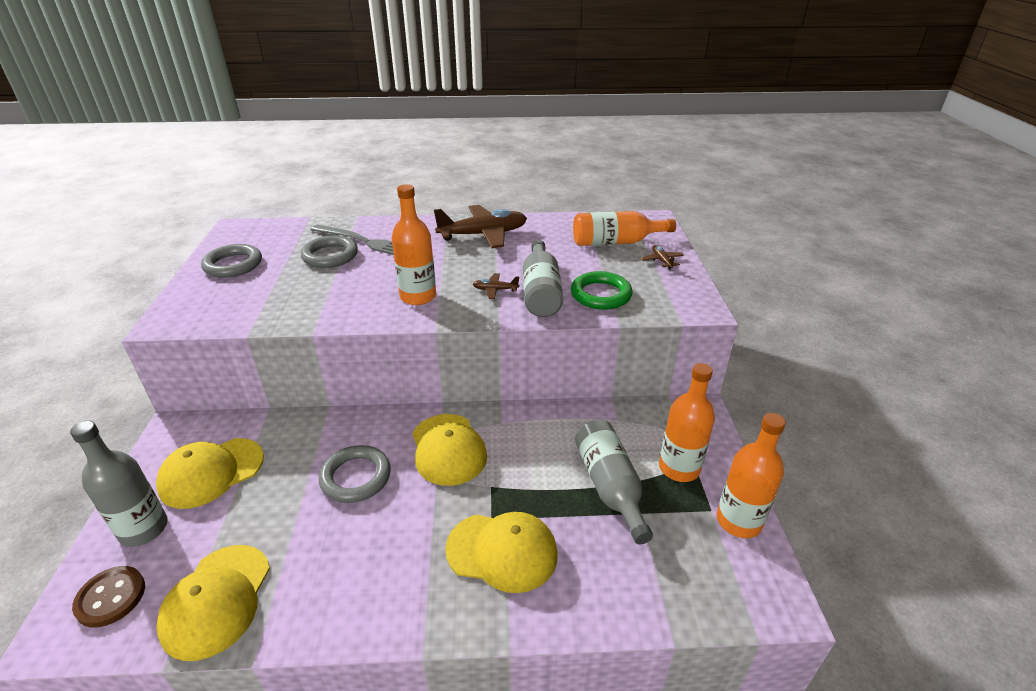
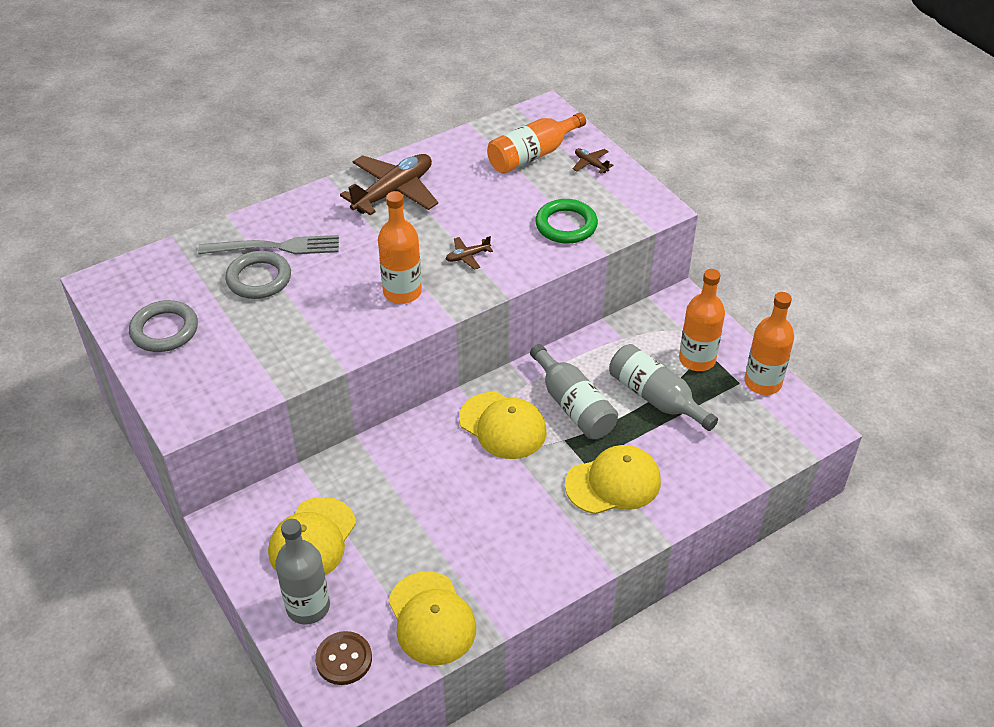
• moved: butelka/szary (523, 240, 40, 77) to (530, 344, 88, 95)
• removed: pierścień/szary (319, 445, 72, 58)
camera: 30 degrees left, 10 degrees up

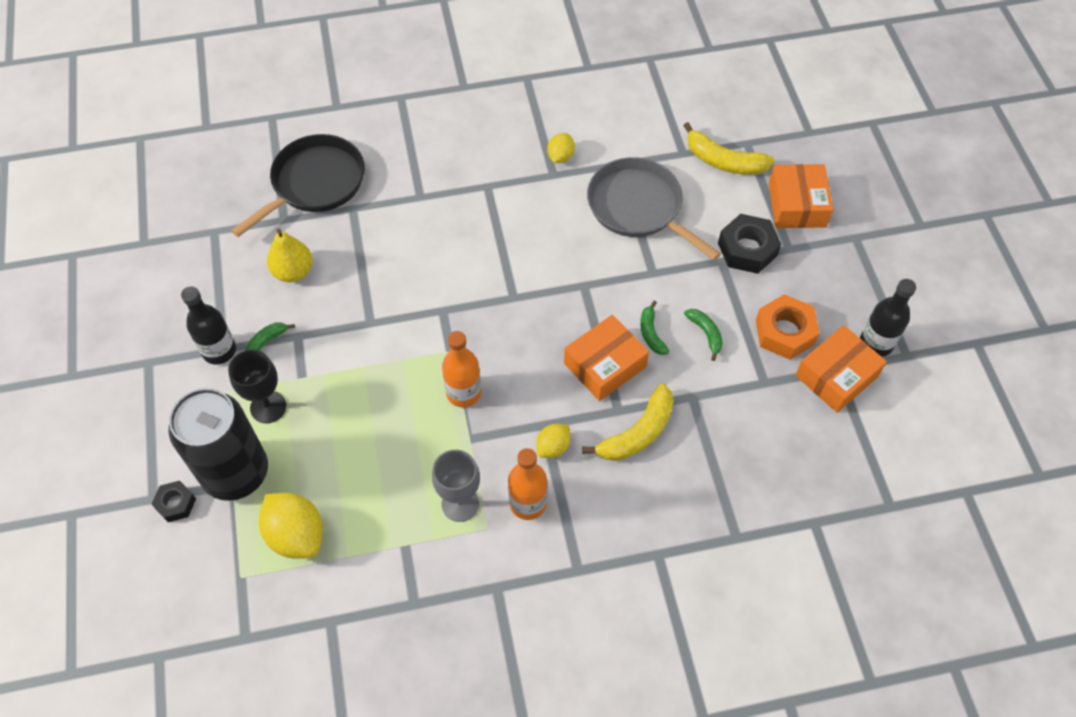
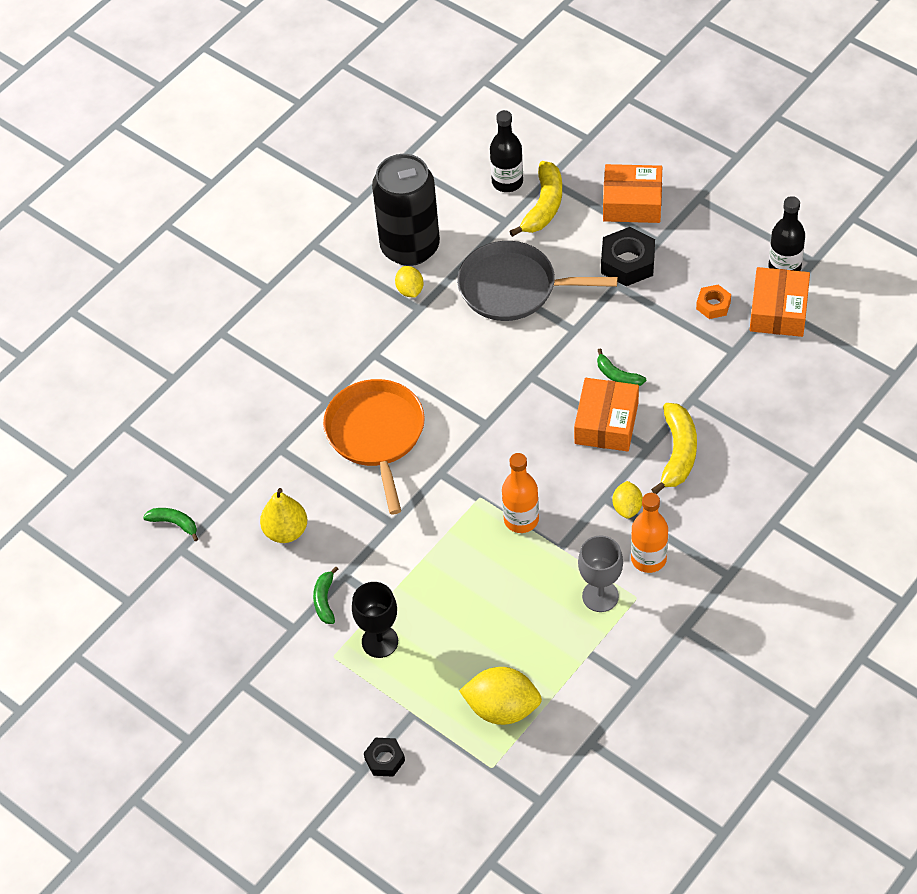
• moved: banan/zielony (684, 309, 39, 52) to (143, 508, 55, 33)
• added: patelnia/pomarańczowy (323, 379, 102, 135)
• moved: puszka/czarny (169, 388, 99, 113) to (372, 154, 68, 112)
• moved: butelka/czarny (181, 286, 55, 79) to (490, 110, 33, 82)
• turned: banan/żółty (683, 122, 91, 53) = (509, 161, 53, 76) 60 degrees counterclockwise
• turned: pudełko/pomarańczowy (769, 164, 64, 64) = (603, 164, 59, 59) 45 degrees counterclockwise
• resized: nakrętka/pomarańczowy (756, 294, 64, 66) = (696, 284, 35, 35) x0.59
• removed: patelnia/czarny (231, 134, 134, 103)
camera: 35 degrees left, 5 degrees down

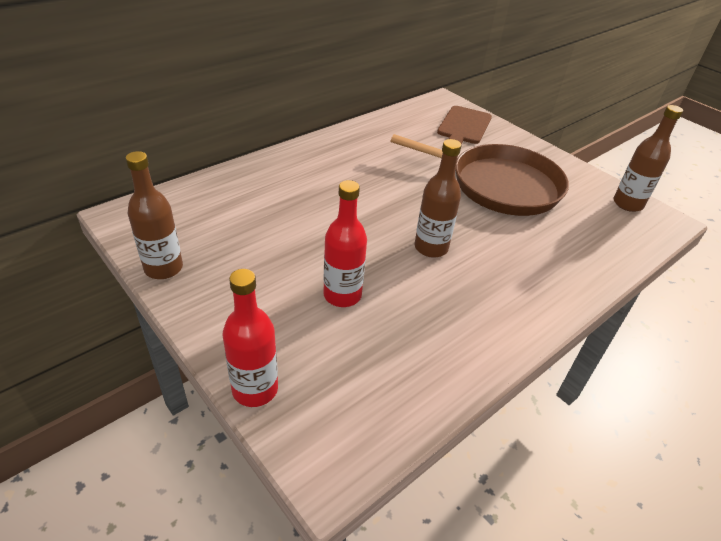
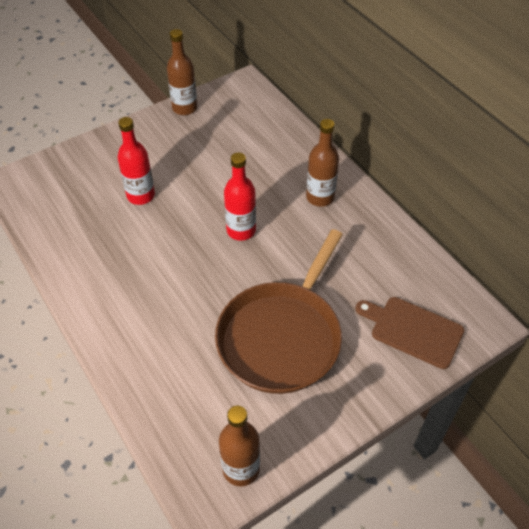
• moved: butelka/czerwony (222, 269, 56, 138) to (224, 153, 32, 88)
• moved: butelka/brązowy (415, 139, 46, 119) to (306, 119, 33, 88)
camera: 100 degrees right, 10 degrees up

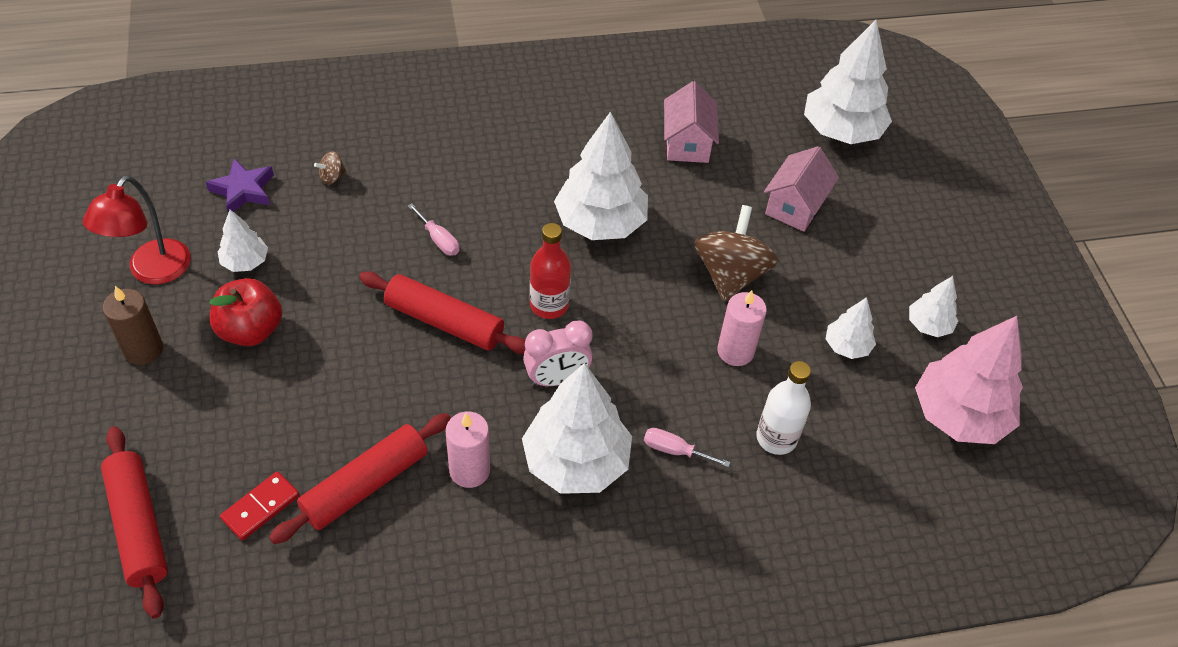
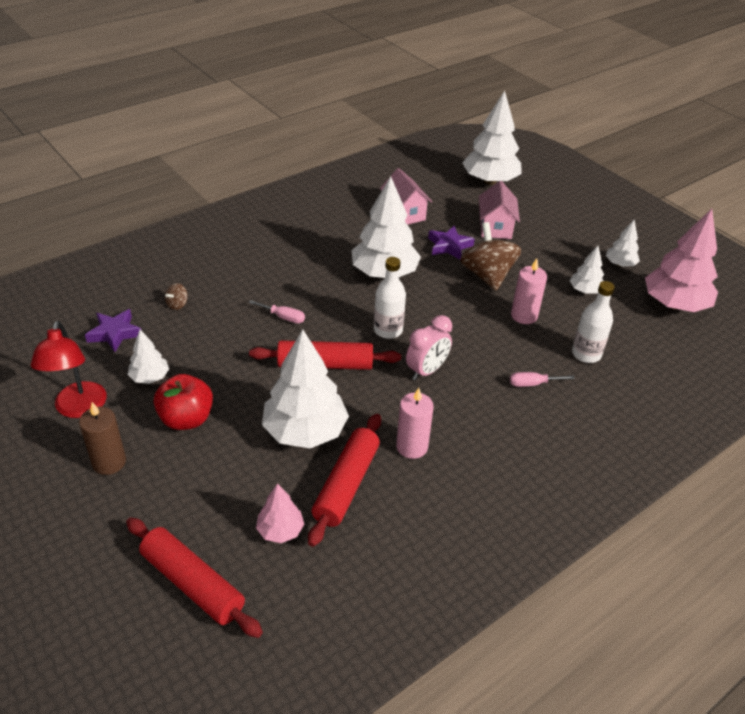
• replaced: kostka domina/czerwony (220, 471, 79, 70) to drzewko/różowy (256, 483, 48, 60)
• moved: drzewko/biały (522, 363, 110, 131) to (262, 329, 87, 119)
• recoloured: butelka/czerwony (530, 223, 41, 96) to butelka/biały (374, 257, 32, 82)
• added: gwiazda/fioletowy (428, 226, 47, 34)
camera: 25 degrees left, 10 degrees down

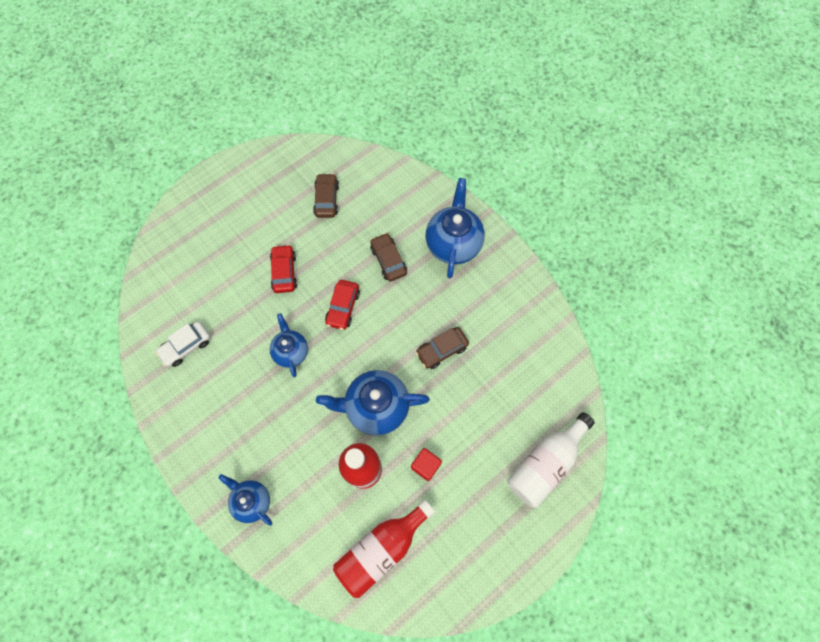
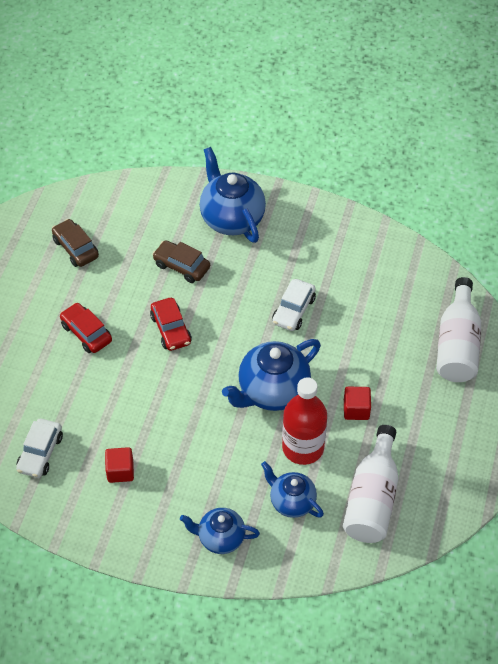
• added: sześcian/czerwony (105, 447, 29, 36)
• moved: imbryk/niebieski (270, 313, 38, 64) to (261, 461, 63, 57)
• recoloured: samochód/brązowy (416, 327, 53, 42) to samochód/biały (272, 279, 44, 52)
• recoloured: butelka/czerwony (333, 499, 102, 99) to butelka/biały (343, 425, 56, 118)
camera: 35 degrees left, 15 degrees down

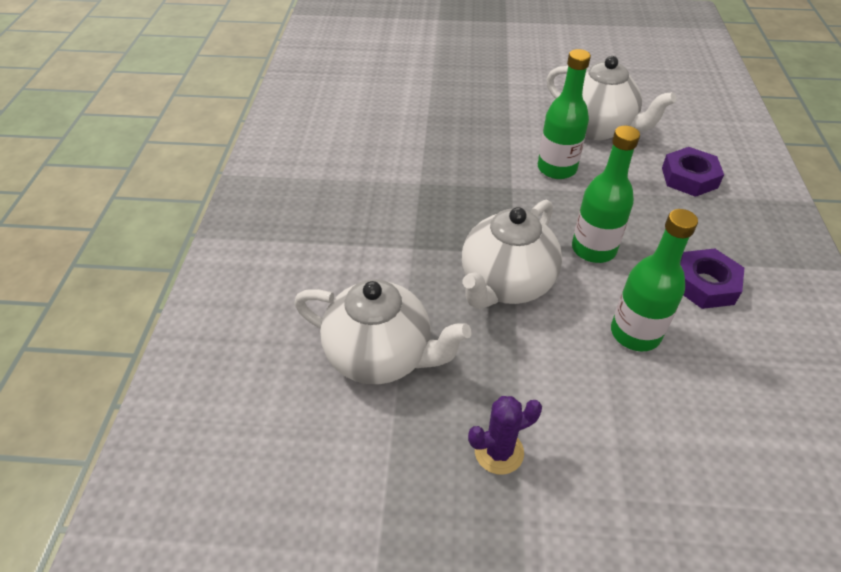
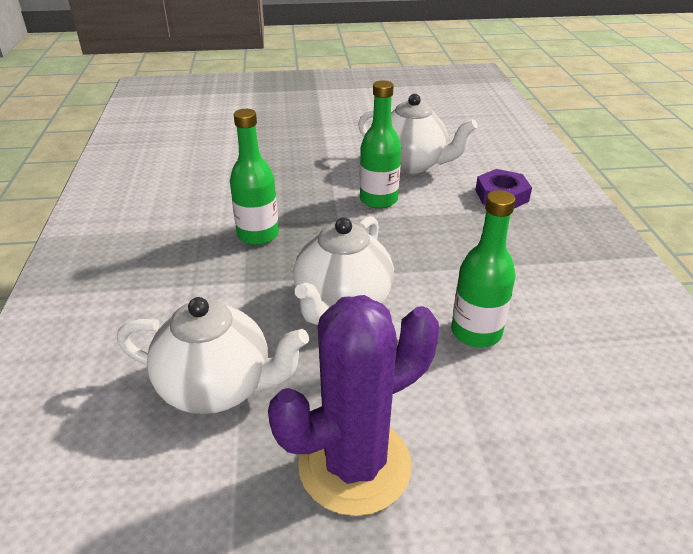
• moved: butelka/zielony (572, 126, 68, 137) to (230, 109, 49, 136)
• resized: kaktus/fioletowy (468, 396, 74, 79) = (268, 295, 171, 221) x2.10
• removed: nakrętka/fioletowy (680, 249, 64, 60)
camera: 10 degrees left, 10 degrees down

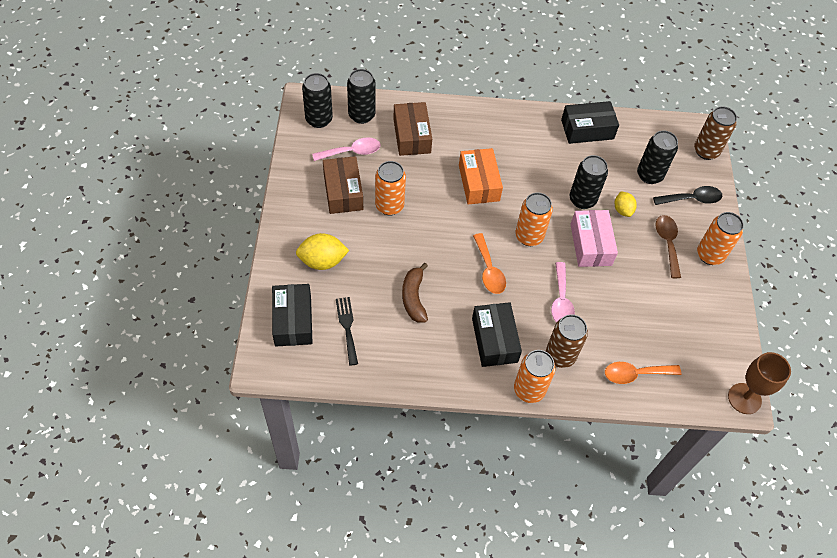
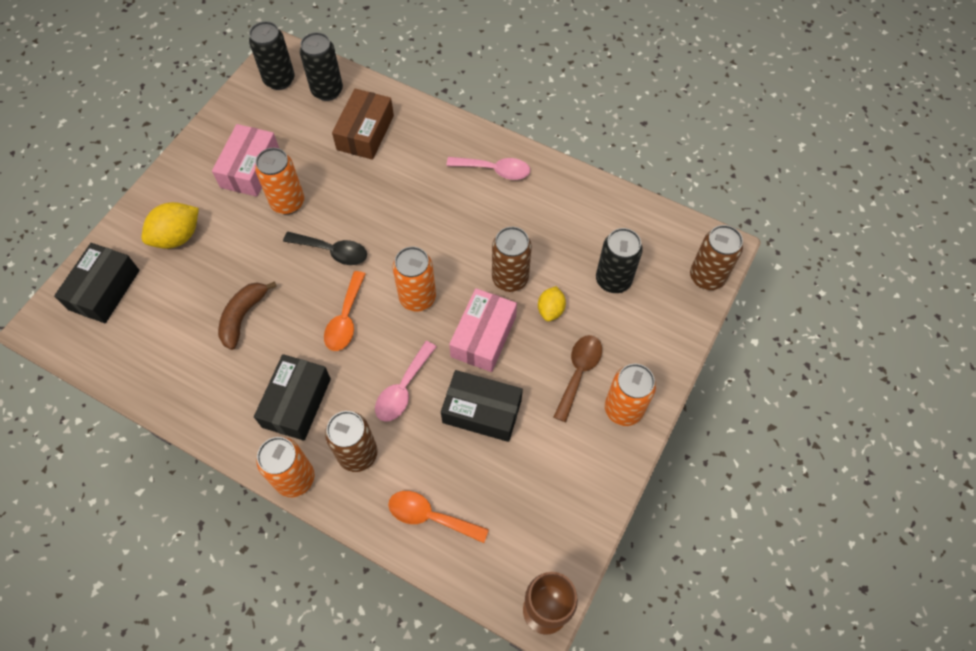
• turned: cytryna/żółty (296, 233, 53, 37) = (142, 202, 57, 47) 60 degrees counterclockwise
• recoloured: pudełko/brązowy (323, 156, 40, 58) to pudełko/różowy (212, 124, 67, 73)
• moved: łyżka/czarny (653, 186, 69, 19) to (283, 232, 84, 33)
• moved: pudełko/czarny (561, 101, 58, 43) to (441, 370, 82, 72)
• moved: łyżka/różowy (312, 138, 68, 23) to (446, 157, 84, 23)
• recoloured: puszka/czarny (570, 155, 38, 54) to puszka/brązowy (492, 227, 40, 65)
• removed: widelec/czarny (336, 297, 22, 69)
• removed: pudełko/pomarańczowy (459, 148, 44, 57)
camera: 30 degrees right, 5 degrees up

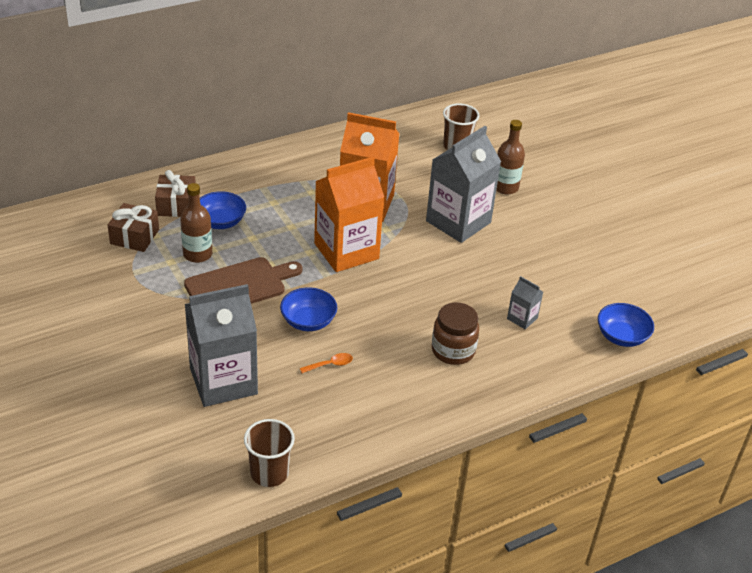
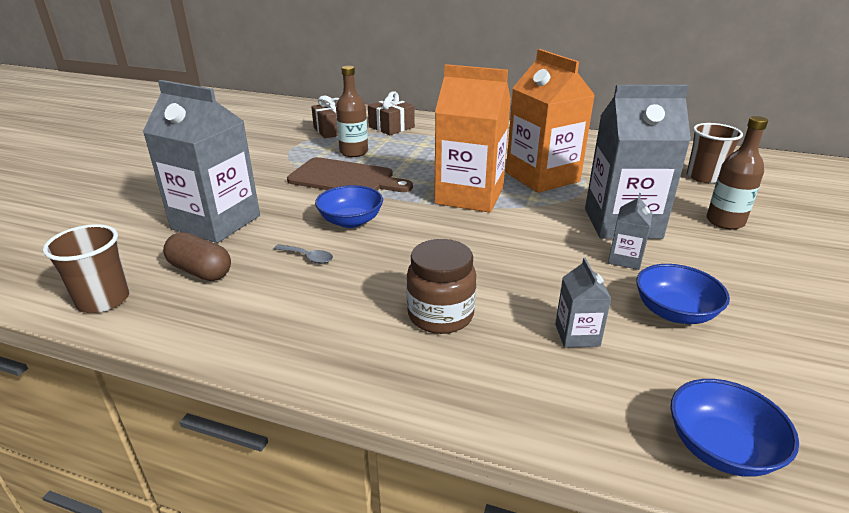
• added: kapsułka/brązowy (163, 232, 68, 49)
• recoloured: łyżka/pomarańczowy (300, 353, 53, 20) to łyżka/szary (274, 244, 59, 20)
• added: karton mleka/szary (608, 193, 44, 77)
• moved: miska/niebieski (200, 191, 46, 38) to (636, 264, 94, 60)
camera: 50 degrees right, 10 degrees down

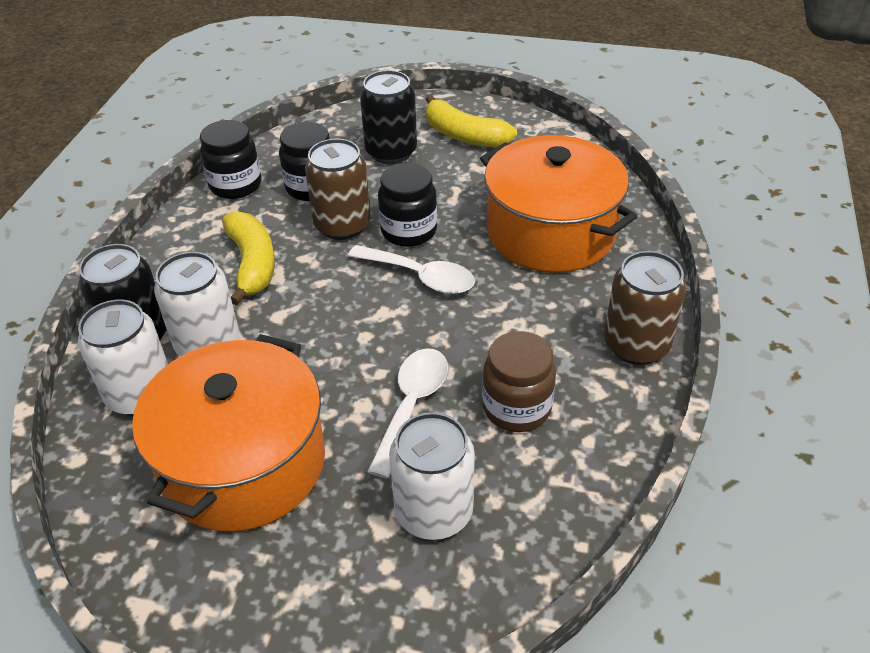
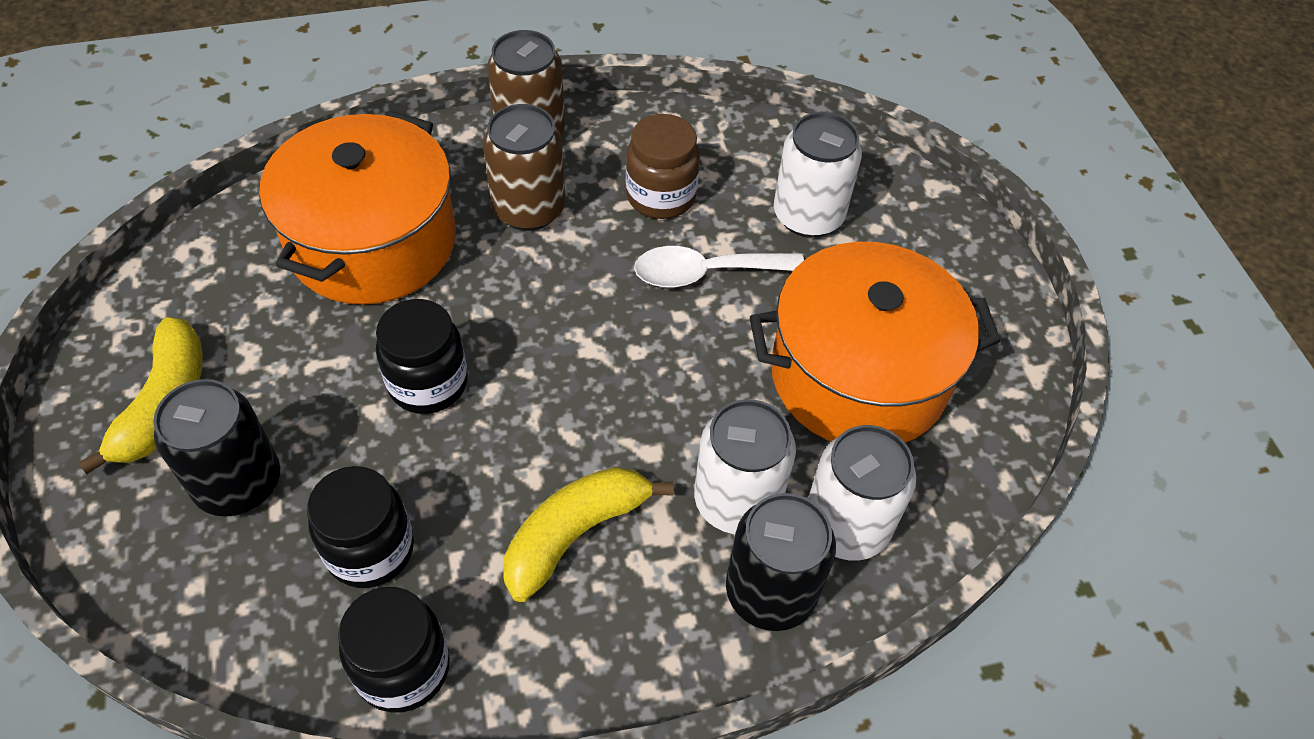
• moved: puszka/brązowy (305, 139, 66, 101) to (483, 104, 82, 127)
• removed: łyżka/biały (348, 245, 127, 49)
camera: 120 degrees left, 10 degrees up

